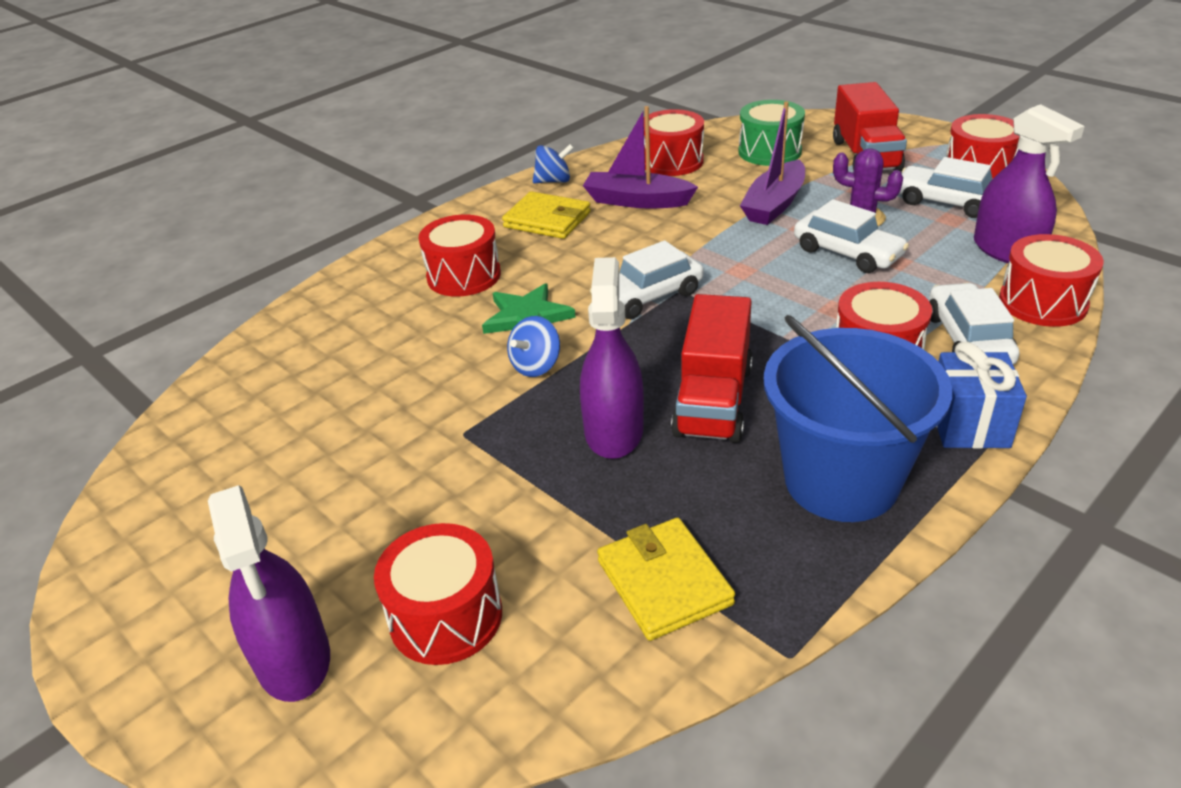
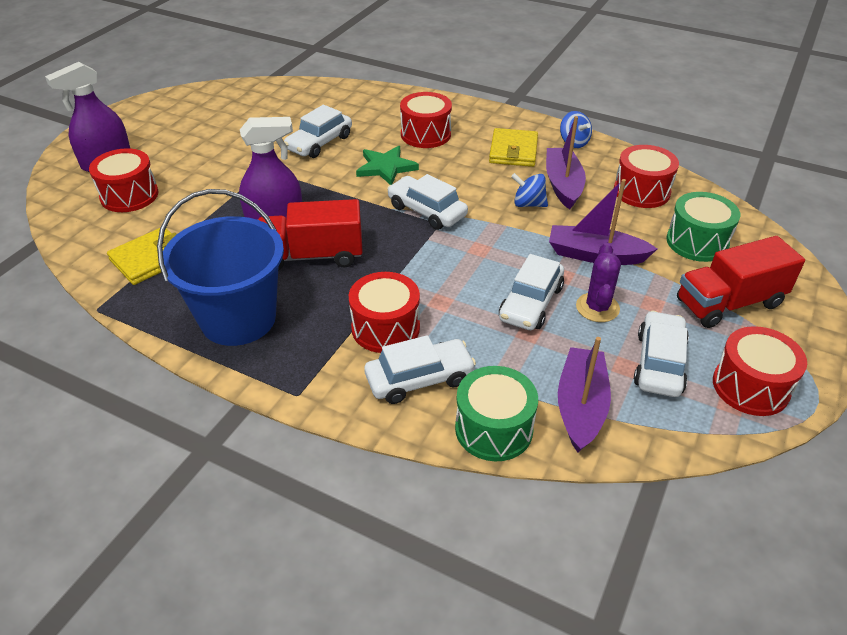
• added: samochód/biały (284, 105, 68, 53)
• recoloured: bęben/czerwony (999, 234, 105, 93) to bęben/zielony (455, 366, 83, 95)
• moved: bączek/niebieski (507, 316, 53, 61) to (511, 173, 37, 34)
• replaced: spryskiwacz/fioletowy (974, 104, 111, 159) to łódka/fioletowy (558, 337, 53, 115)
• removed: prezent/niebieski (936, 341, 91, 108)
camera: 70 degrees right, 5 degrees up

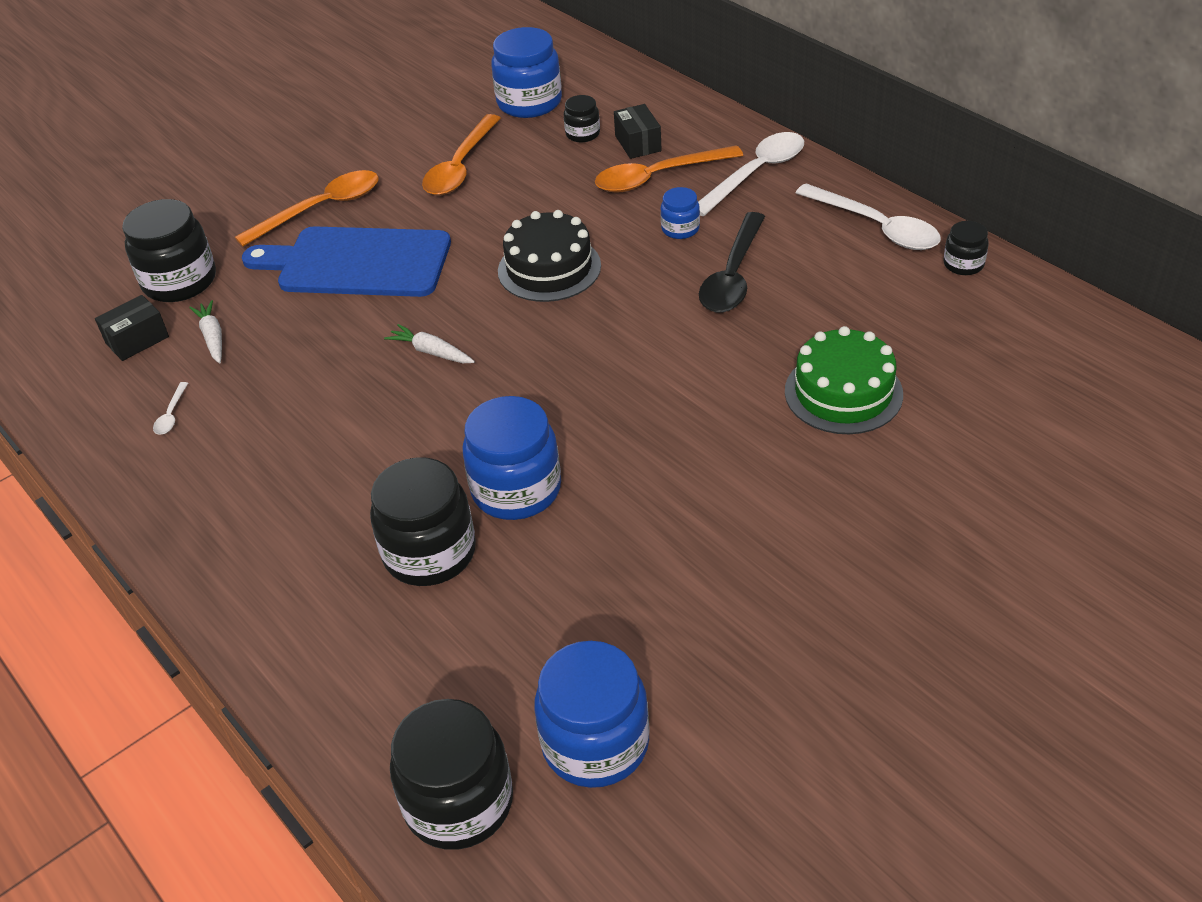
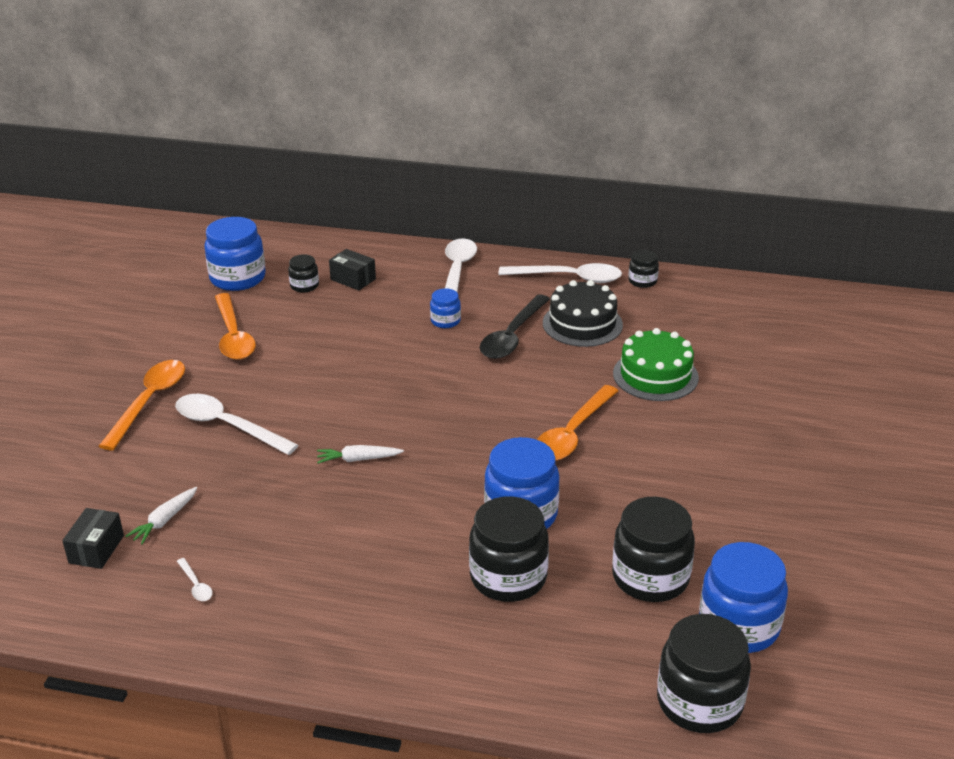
• turned: marchewka/biały (189, 300, 33, 63) = (126, 487, 71, 57) 90 degrees counterclockwise
• replaced: deska do krojenia/niebieski (242, 226, 209, 71) to łyżka/biały (175, 394, 123, 61)
• turned: łyżka/czarny (699, 212, 66, 100) = (480, 294, 70, 65) 45 degrees clockwise
• moved: łyżka/pomarańczowy (595, 146, 148, 46) to (537, 385, 81, 76)
• moved: tort/czarny (498, 210, 103, 92) to (543, 280, 80, 67)
• moved: słoik/czarny (122, 199, 94, 103) to (612, 497, 83, 105)
camera: 40 degrees left, 10 degrees down

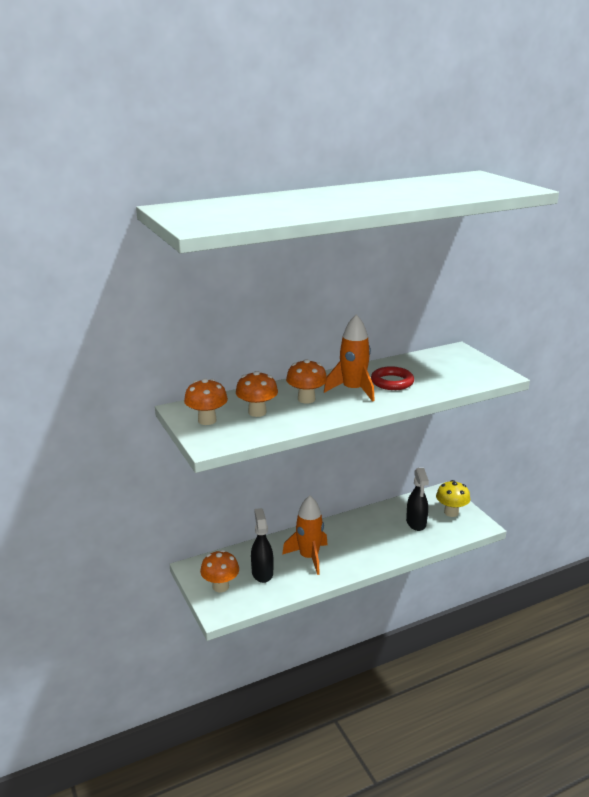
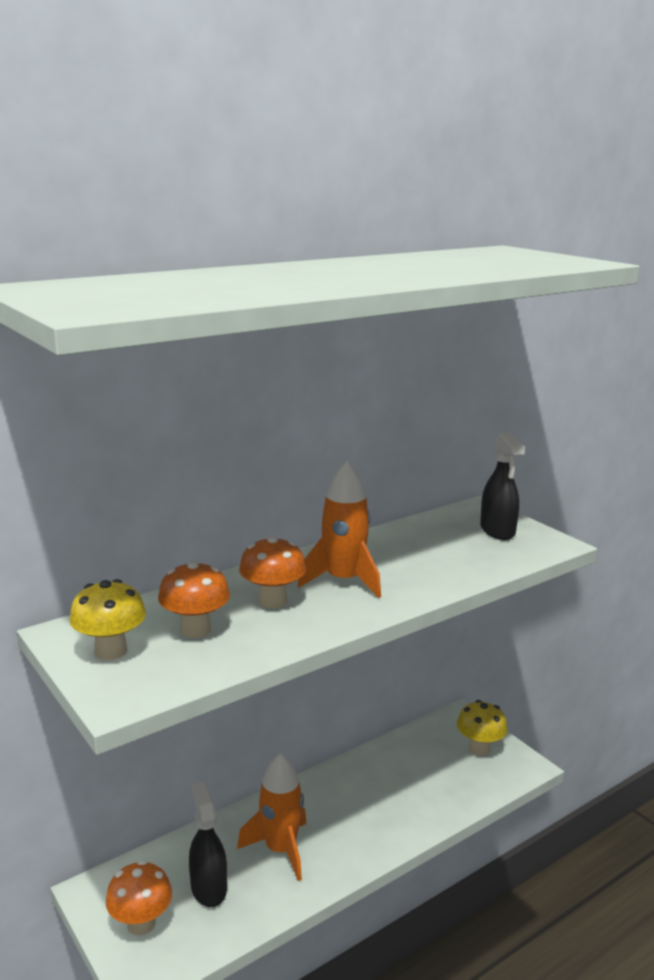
• recoloured: grzyb/pomarańczowy (184, 378, 44, 47) to grzyb/żółty (69, 579, 77, 81)
• moved: spryskiwacz/czarny (406, 468, 23, 63) to (480, 432, 45, 108)
• removed: pierścień/czerwony (371, 366, 43, 24)
camera: 10 degrees left, 5 degrees down

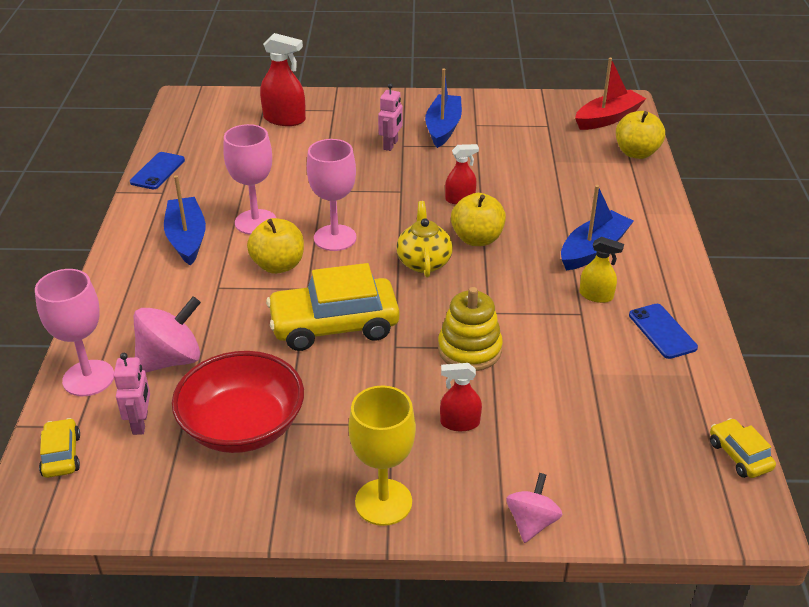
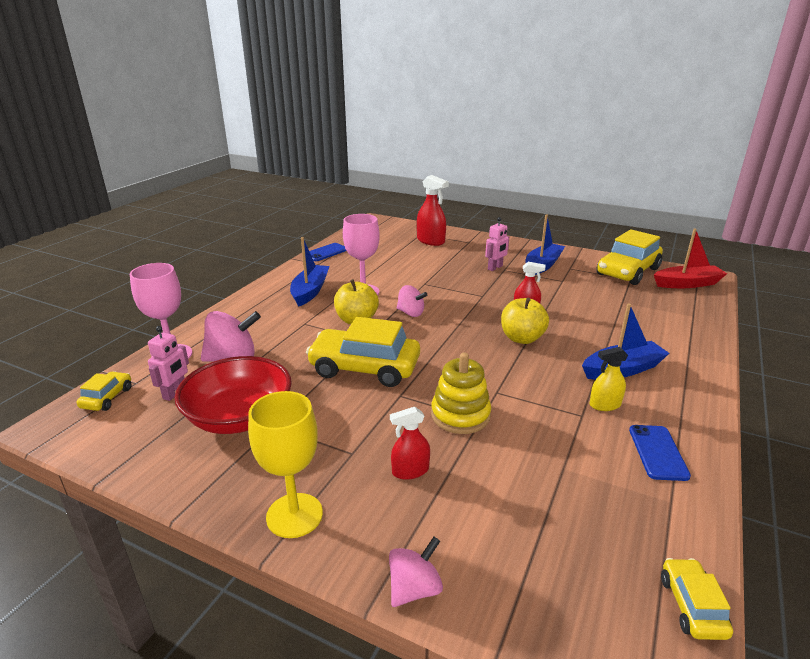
• turned: spryskiwacz/czerwony (440, 363, 42, 68) = (390, 407, 40, 73) 45 degrees counterclockwise
• replaced: kielich/różowy (307, 139, 50, 112) to bączek/różowy (397, 285, 30, 32)
• turned: spryskiwacz/żółty (579, 237, 45, 66) = (590, 347, 38, 64) 120 degrees clockwise
• added: samochód/żółty (596, 229, 67, 56)
• removed: imbryk/żółty (396, 201, 57, 76)
• removed: jabłko/żółty (616, 111, 49, 48)
camera: 25 degrees right, 10 degrees down

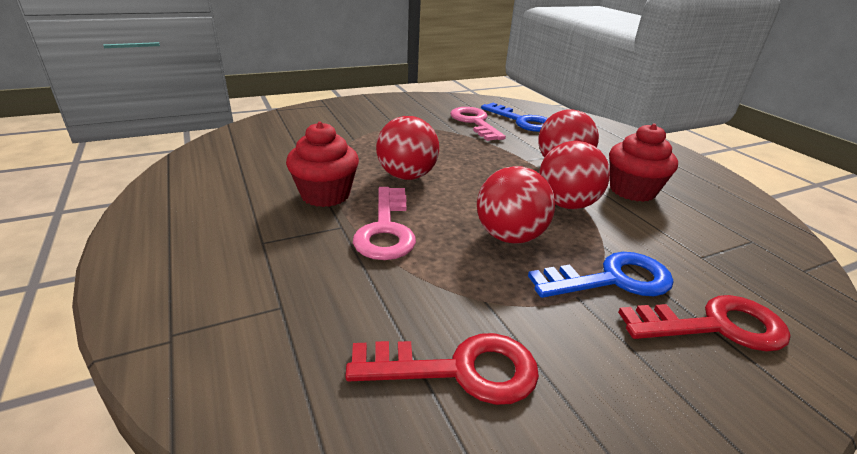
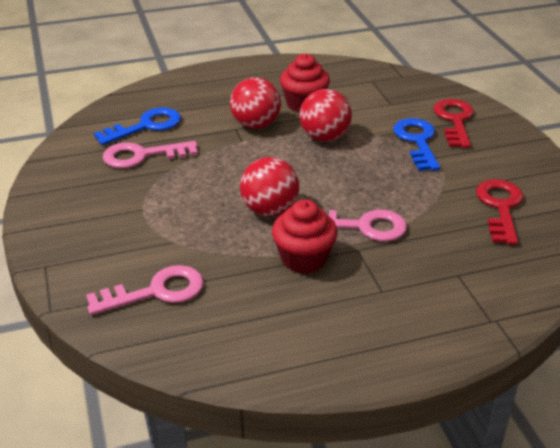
• added: klucz/różowy (86, 265, 118, 50)
• removed: piłka/czerwony (477, 166, 78, 78)
camera: 80 degrees left, 5 degrees up

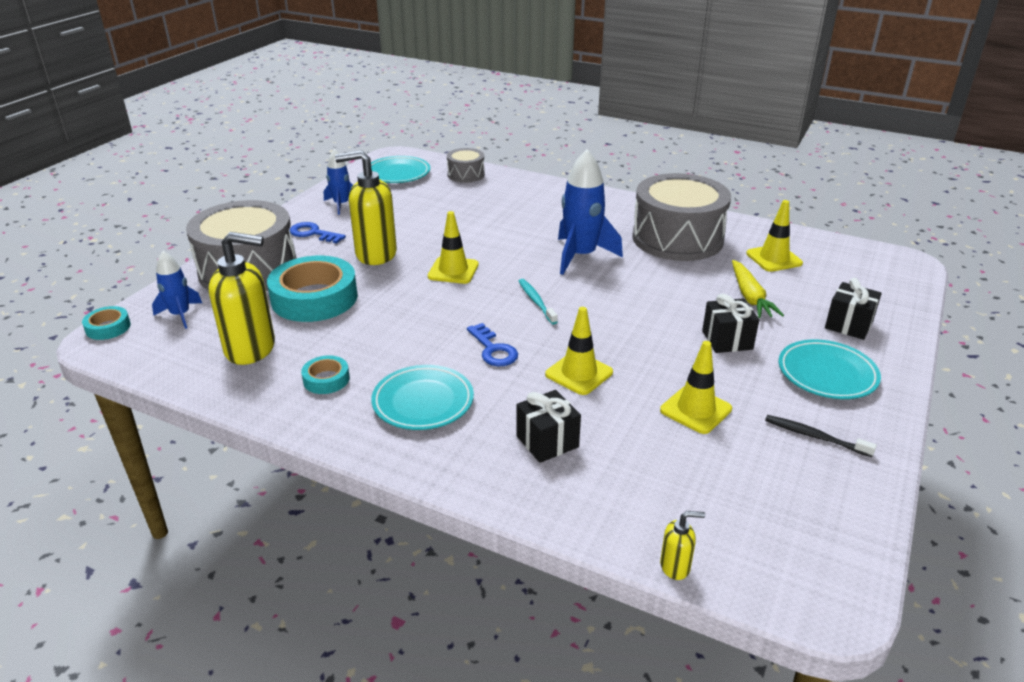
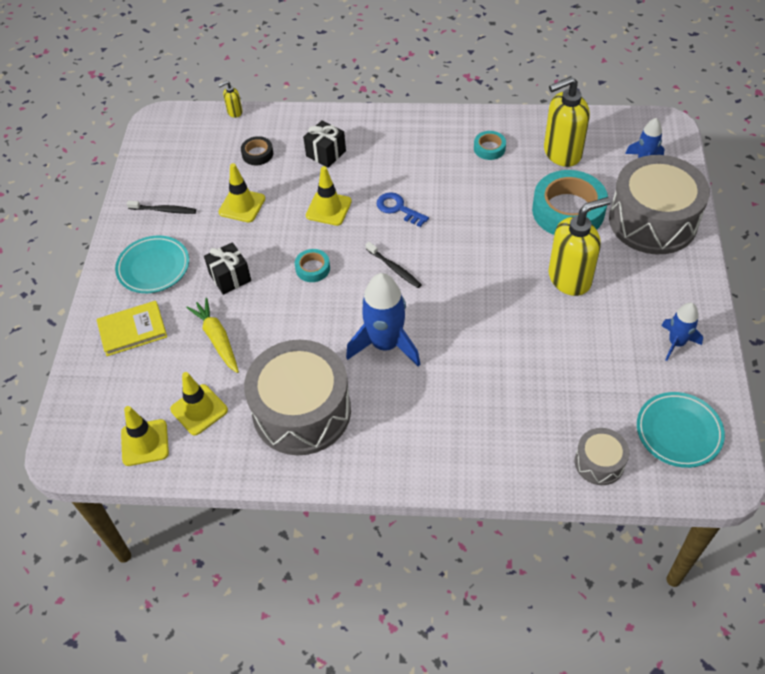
• replaced: prezent/czarny (825, 278, 57, 62) to książka/żółty (96, 301, 71, 55)
• moved: pachołek/żółty (428, 211, 51, 73) to (121, 406, 48, 60)
• added: taśma klejąca/czarny (241, 136, 32, 29)
• moved: taśma klejąca/turkusowy (82, 306, 49, 34) to (295, 249, 35, 33)
• recoloured: szczoteczka do zębów/turkusowy (519, 279, 39, 46) to szczoteczka do zębów/czarny (366, 242, 56, 46)
• removed: klucz/niebieski (290, 222, 56, 21)
• removed: talerz/turkusowy (371, 365, 103, 65)
camera: 160 degrees right, 20 degrees up

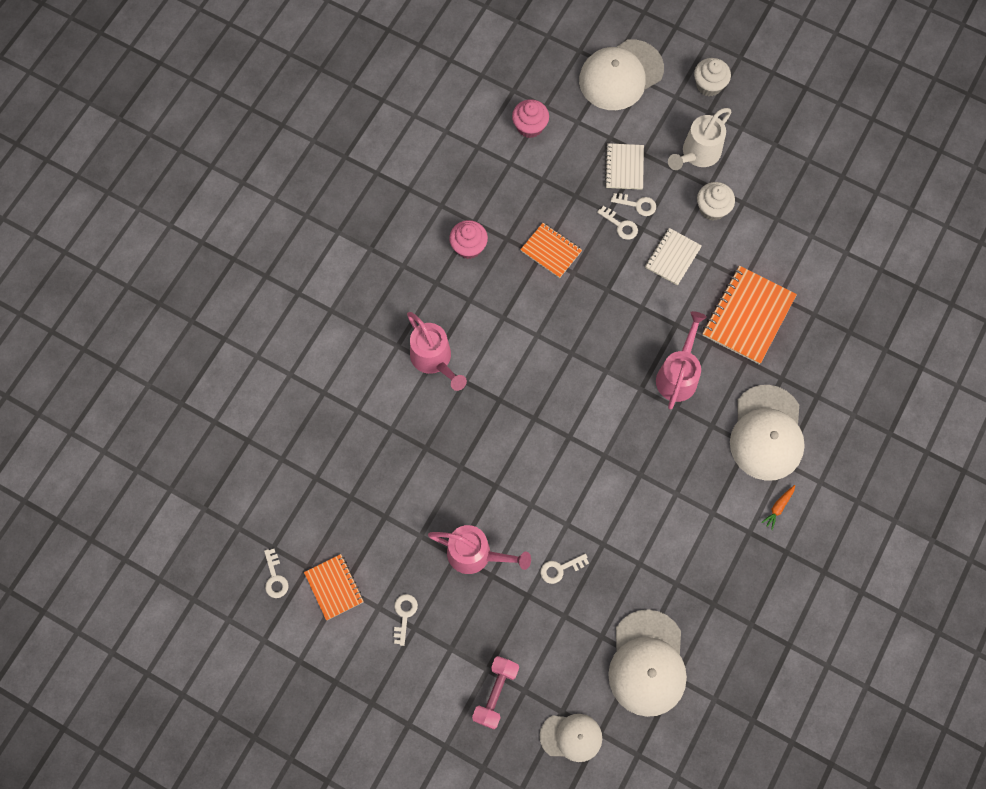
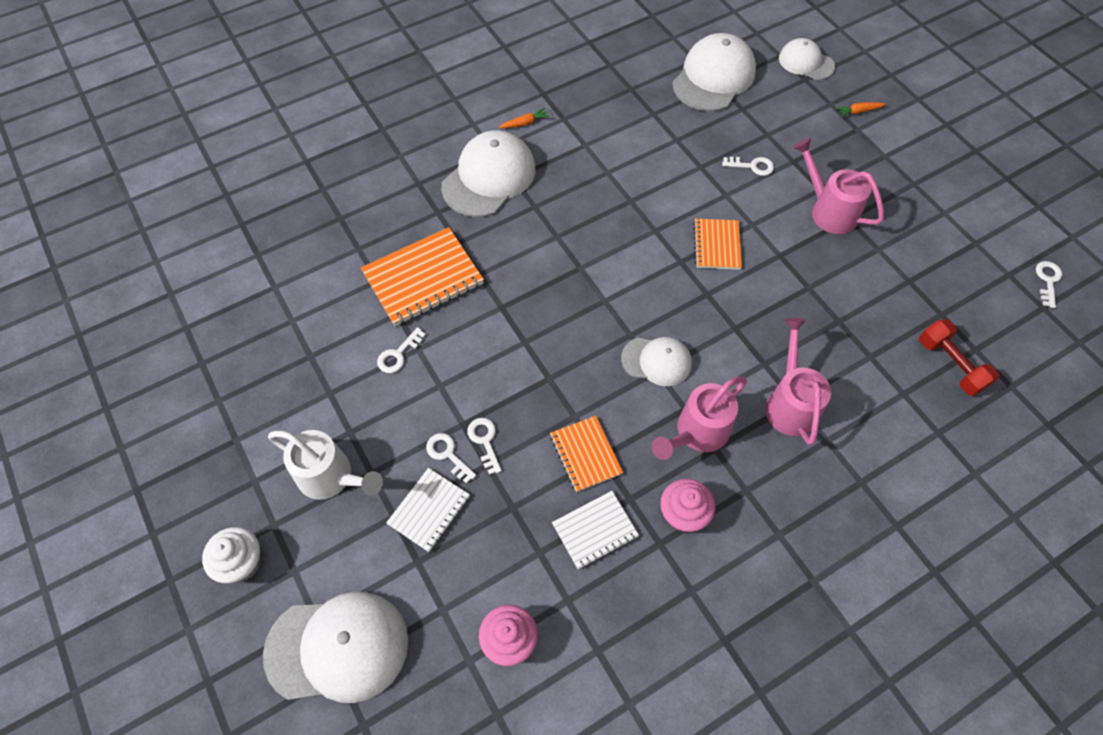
• turned: konewka/biały (668, 108, 64, 62) = (268, 430, 115, 70) 45 degrees clockwise
• moved: klucz/biały (394, 594, 24, 52) to (377, 327, 49, 46)
• moved: zeszyt/biały (645, 228, 57, 57) to (552, 491, 87, 78)
• added: czapka/biały (621, 337, 71, 49)
• moved: konewka/różowy (656, 311, 51, 99) to (652, 376, 95, 84)
• moved: zeszyt/pomarańczowy (304, 554, 60, 66) to (693, 219, 49, 51)
• replaced: hantel/różowy (472, 656, 47, 73) to marchewka/pomarańczowy (834, 102, 52, 15)
• added: hantel/czerwony (919, 319, 80, 77)
• removed: muffinka/biały (697, 182, 38, 39)
camera: 150 degrees left, 10 degrees down

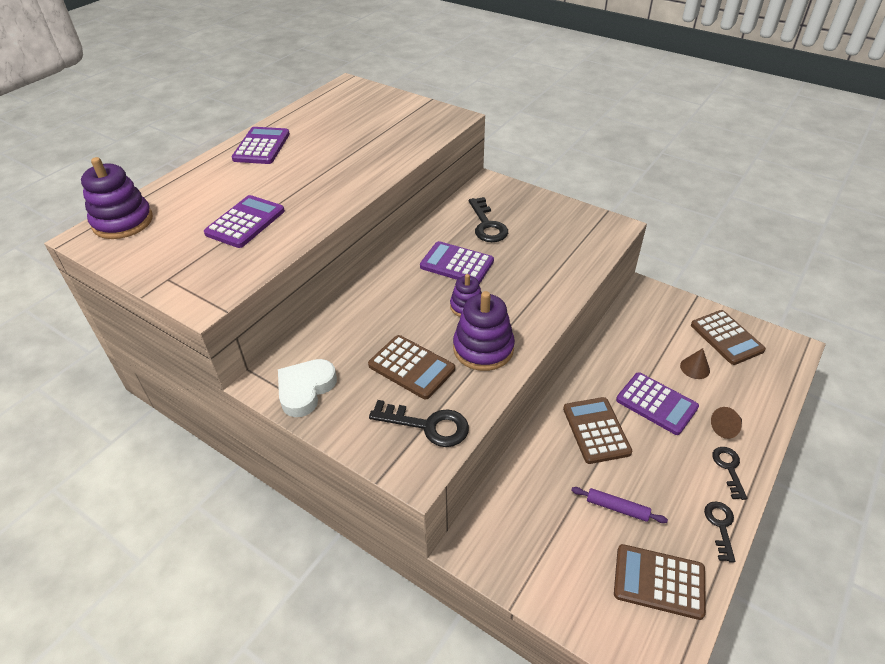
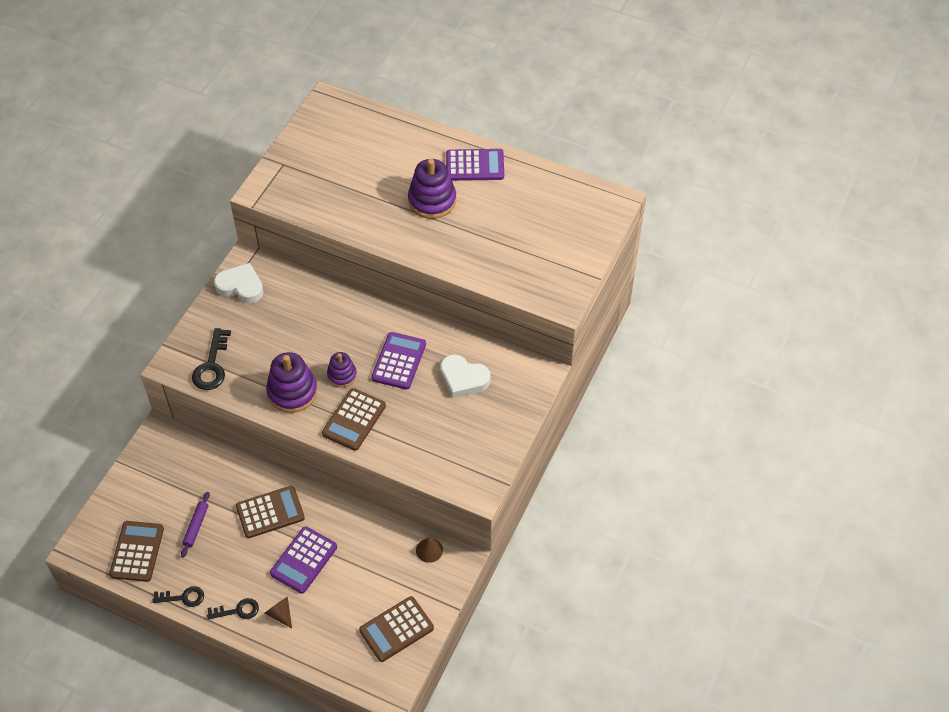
• moved: kalkulator/brązowy (368, 335, 87, 64) to (322, 388, 64, 63)
• moved: zabawka nakładanka/fioletowy (81, 157, 72, 82) to (408, 159, 48, 60)
• moved: stożek/brązowy (680, 348, 30, 31) to (416, 537, 27, 26)
• replaced: klucz/czarny (469, 197, 39, 45) to serce/biały (440, 354, 50, 44)
• removed: kalkulator/fioletowy (204, 195, 81, 53)
camera: 80 degrees right, 10 degrees up

